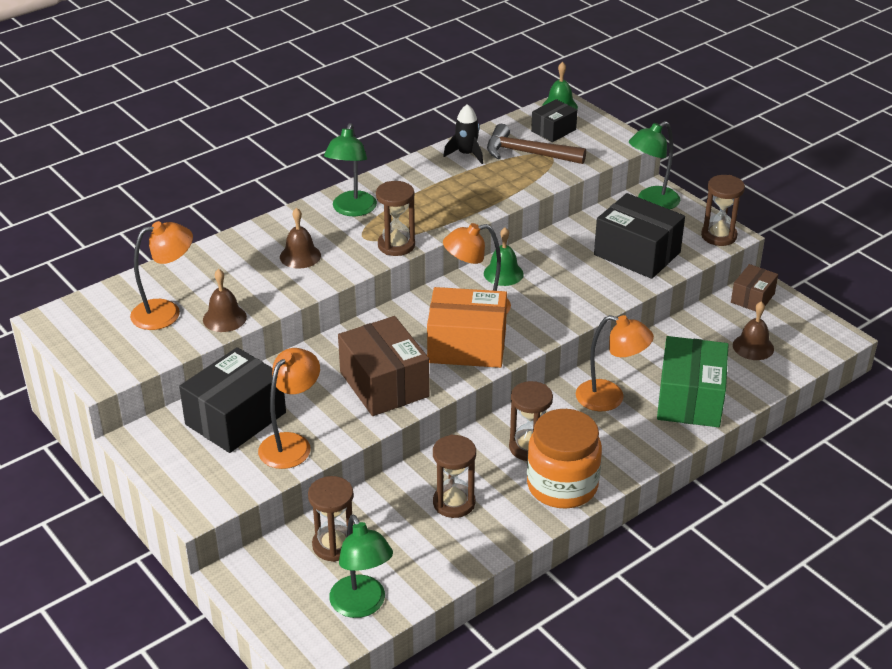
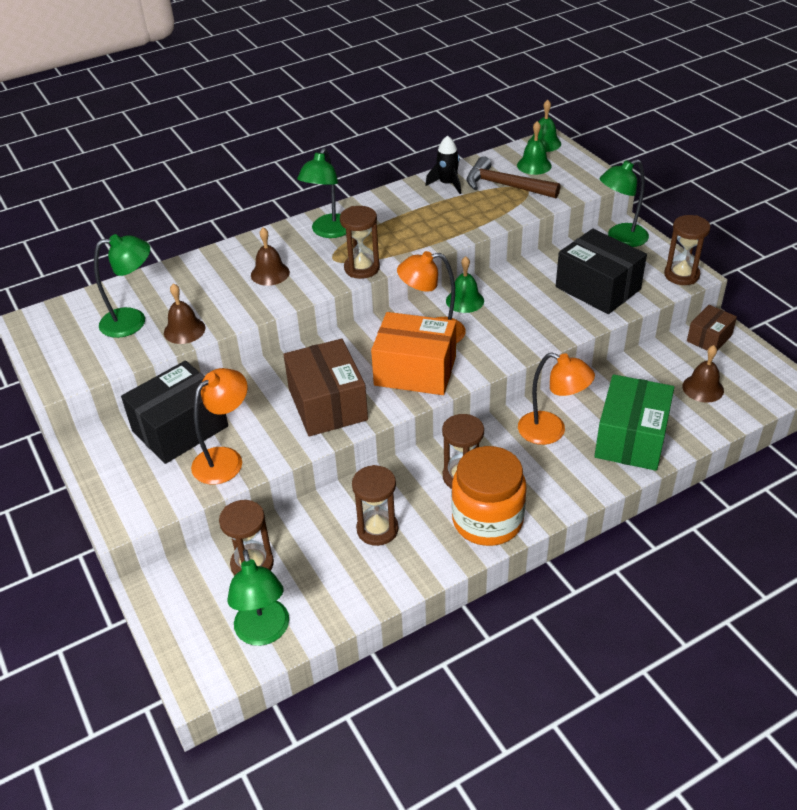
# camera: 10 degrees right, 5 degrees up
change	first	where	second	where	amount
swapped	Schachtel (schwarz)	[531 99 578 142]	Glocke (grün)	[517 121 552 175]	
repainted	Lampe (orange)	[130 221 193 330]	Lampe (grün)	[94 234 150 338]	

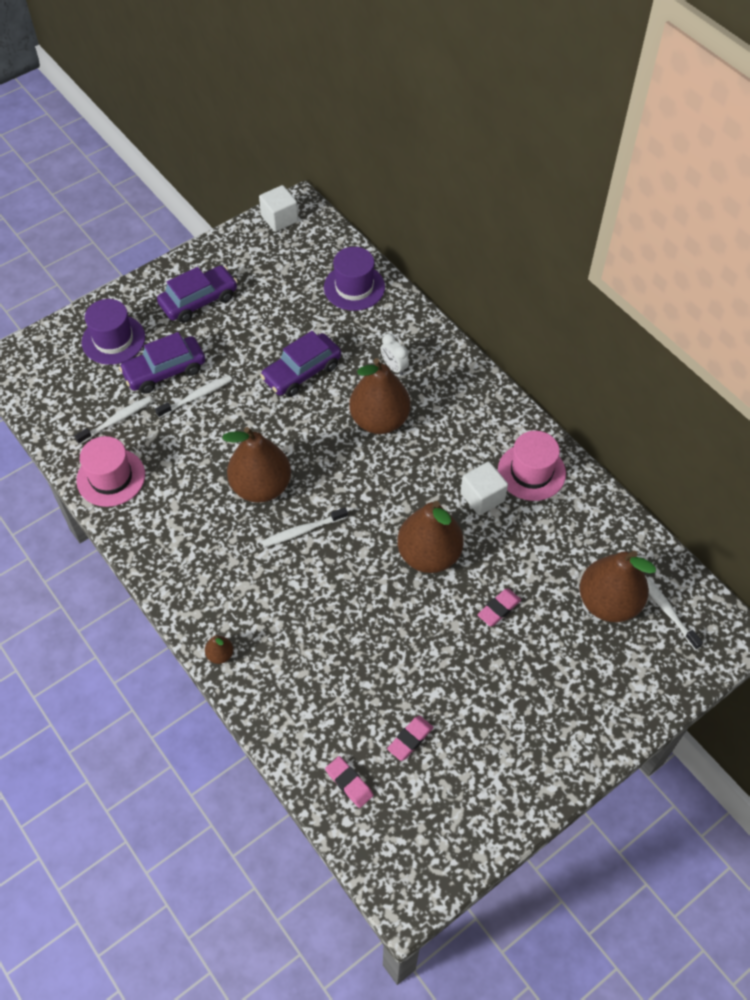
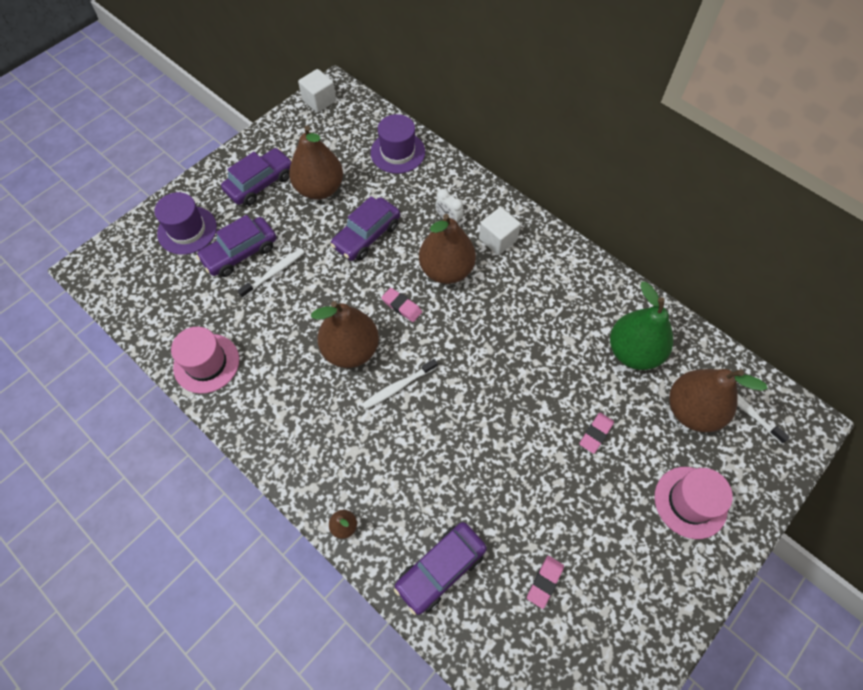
# camera: 10 degrees left, 5 degrees up
change	first	where	second	where	amount
gone	Zahnbürste (weiß)	[74 396 152 445]			
shifted	Hut (rosa)	[498 431 566 501]		[655 467 733 539]	
shifted	Kubus (weiß)	[460 461 508 515]		[479 207 521 255]	
shifted	Birne (braun)	[397 501 464 573]		[289 126 343 200]	
shifted	Radiergummi (rosa)	[325 756 373 808]		[382 288 422 322]	
new			Birne (grün)	[610 282 673 370]	
new			Auto (lila)	[394 522 487 615]	

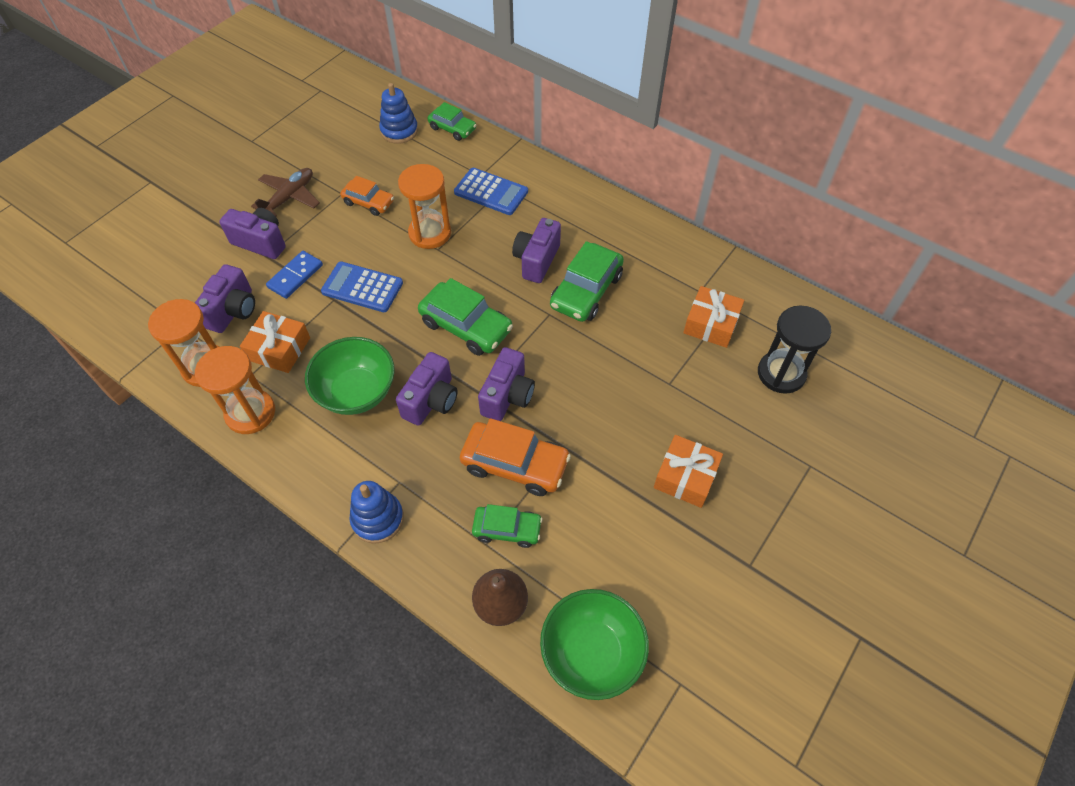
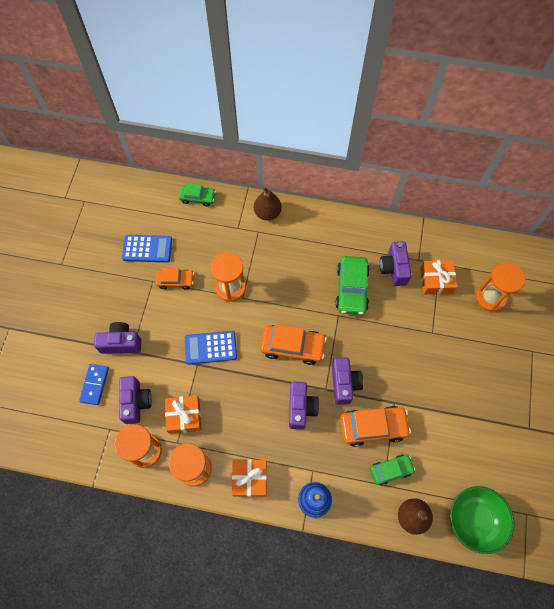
# camera: 25 degrees left, 10 degrees up
change	first	where	second	where	amount
gone	Stapelspielzeug (blau)	[379 83 418 144]			
gone	Flugzeug (braun)	[251 168 320 217]			
shifted	Taschenrechner (blau)	[454 168 528 215]		[122 235 172 262]	
shifted	Kamera (lila)	[512 218 561 283]		[380 241 411 286]	
shifted	Dominostein (blau)	[266 251 323 299]		[79 364 109 405]	
repainted	Auto (grün)	[418 278 513 356]	Auto (orange)	[260 324 327 365]	
repainted	Sanduhr (schwarz)	[758 305 831 394]	Sanduhr (orange)	[476 262 525 312]	
gone	Schüssel (grün)	[305 337 395 415]			
shifted	Geschenk (orange)	[654 435 723 508]		[232 459 267 497]	
new			Birne (braun)	[254 186 282 220]	

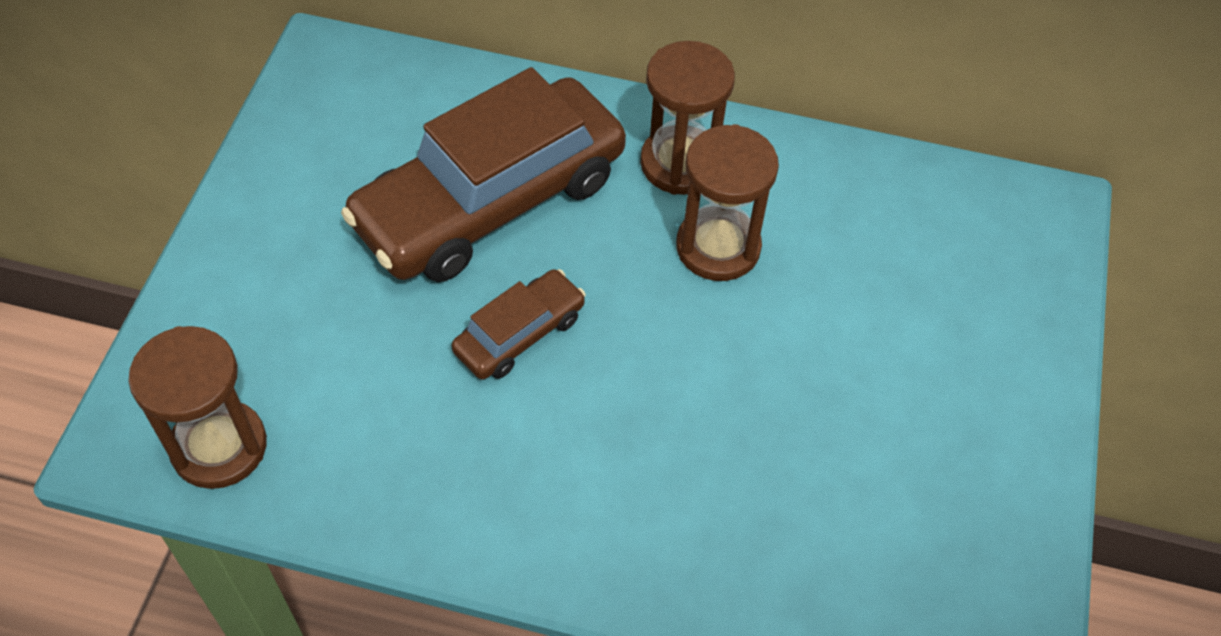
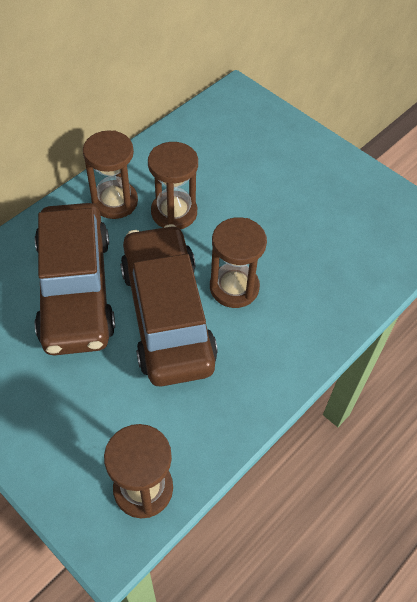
# camera: 60 degrees left, 0 degrees up
change	first	where	second	where	amount
scaled	Auto (braun)	[452 269 586 379]		[120 224 218 387]	x2.14
new			Sanduhr (braun)	[210 217 267 308]	

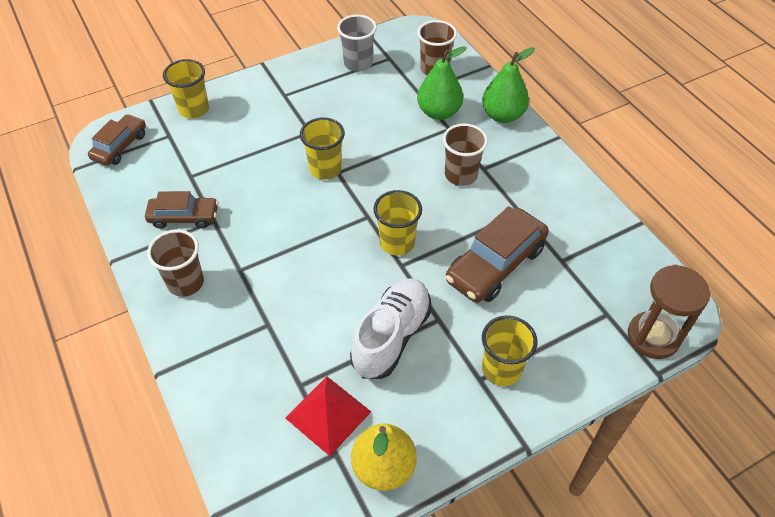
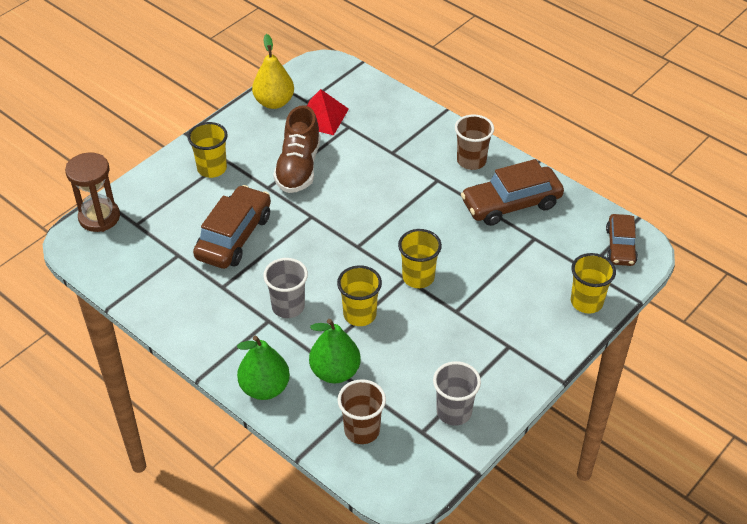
# camera: 160 degrees right, 5 degrees down
change	first	where	second	where	amount
repainted	Becher (braun)	[443 123 488 186]	Becher (grau)	[263 258 308 318]	
shifted	Becher (gelb)	[373 190 422 256]		[337 265 382 326]	
scaled	Auto (braun)	[145 191 219 229]		[461 159 564 226]	x1.60
repainted	Schuh (weiß)	[350 278 431 379]	Schuh (braun)	[273 105 321 193]	

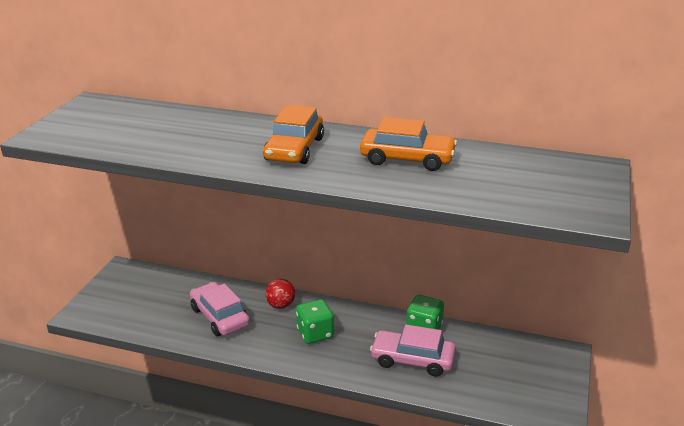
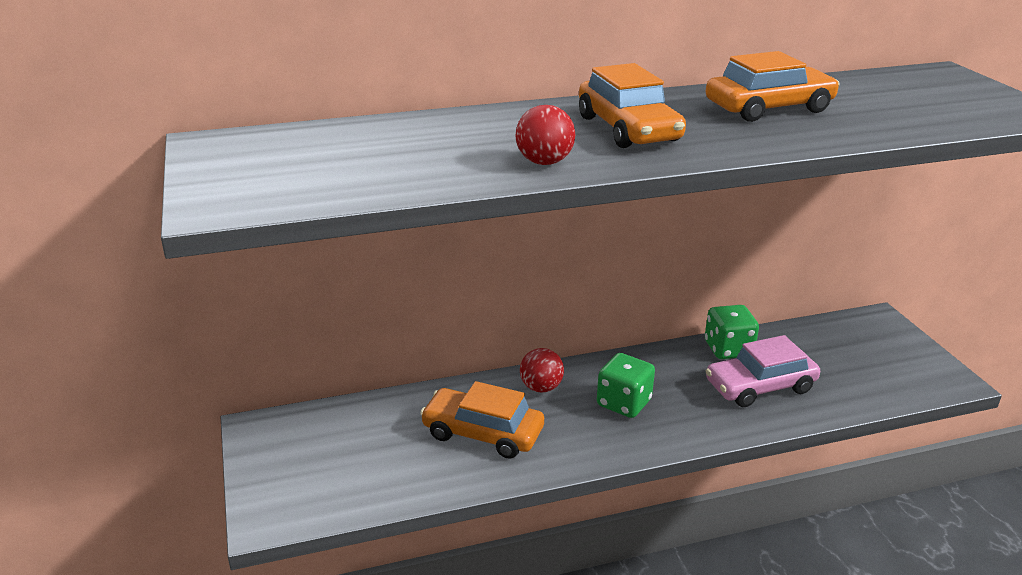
# camera: 35 degrees left, 0 degrees up
change	first	where	second	where	amount
repainted	Auto (rosa)	[190 282 250 336]	Auto (orange)	[420 381 544 459]	
new			Ball (rot)	[516 105 575 165]	

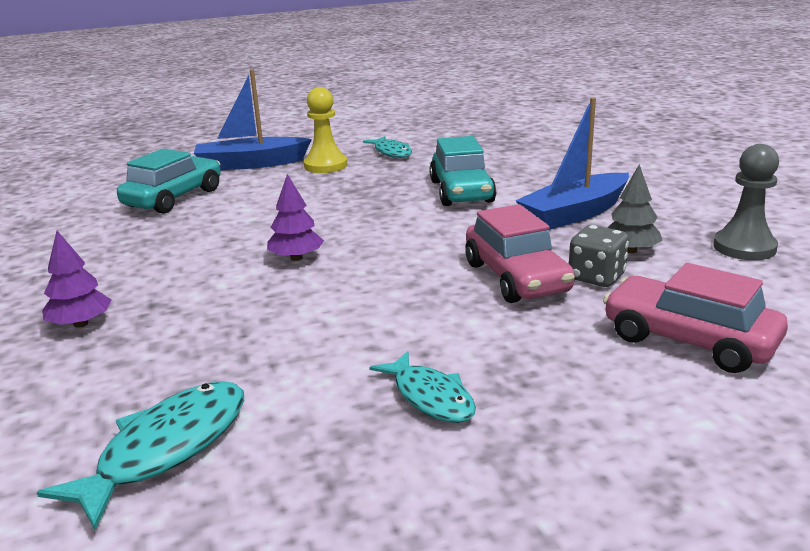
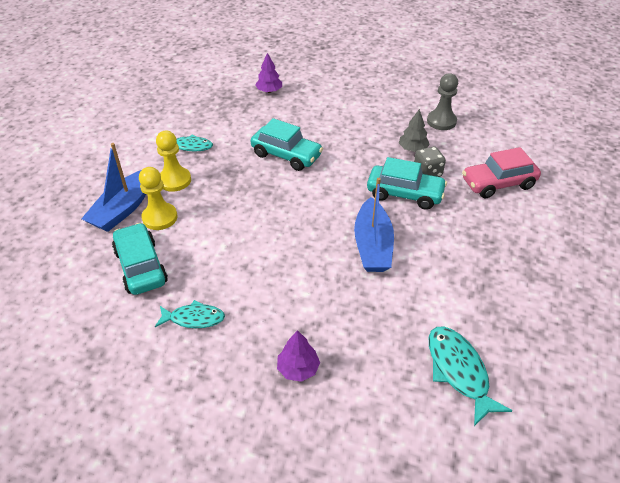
# camera: 55 degrees left, 20 degrees up
change	first	where	second	where	amount
shifted	Boot (blau)	[516 97 629 230]		[354 178 394 272]	
shifted	Baum (lila)	[267 174 324 261]		[255 53 282 93]	
repainted	Auto (rosa)	[465 204 575 303]	Auto (türkis)	[367 157 447 210]	
shifted	Fisch (türkis)	[369 351 476 423]		[155 300 225 328]	
new			Bauer (gelb)	[139 167 177 230]	

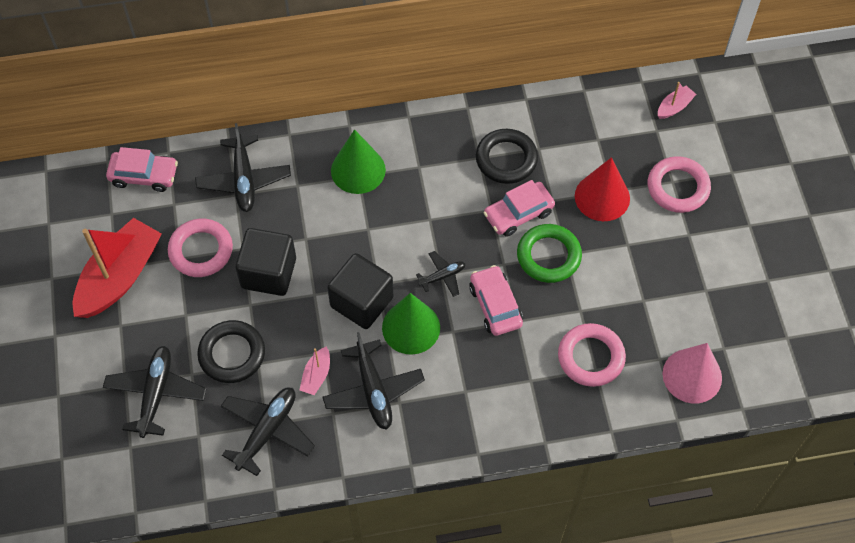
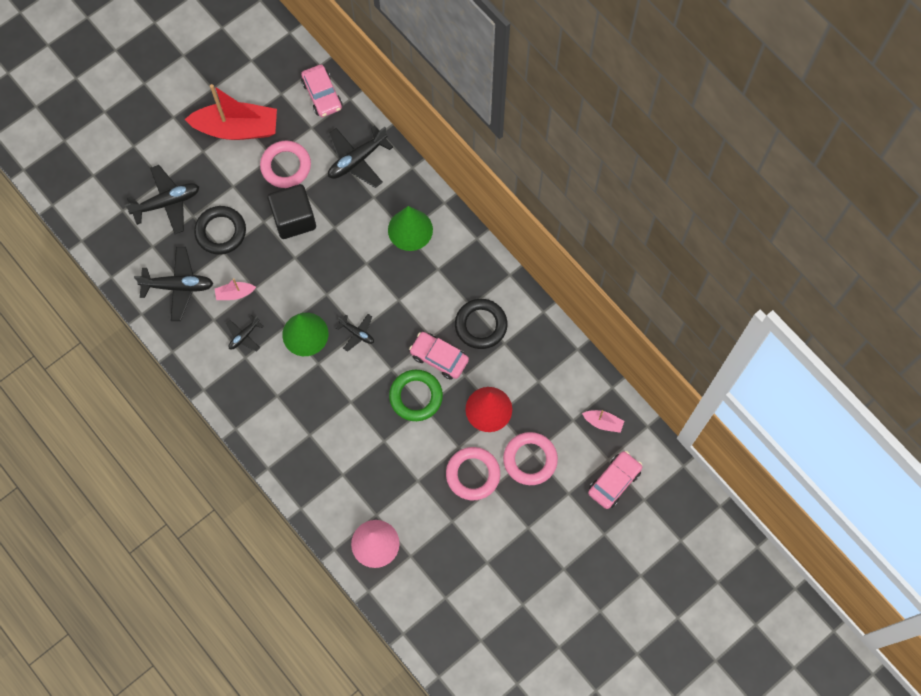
# camera: 60 degrees right, 10 degrees up
change	first	where	second	where	amount
gone	Kubus (schwarz)	[327 253 394 329]			
shifted	Auto (rosa)	[469 265 523 336]		[588 451 642 509]	
shifted	Ring (rosa)	[558 323 626 387]		[446 447 500 500]	
scaled	Flugzeug (schwarz)	[322 332 425 430]		[226 315 264 352]	x0.55

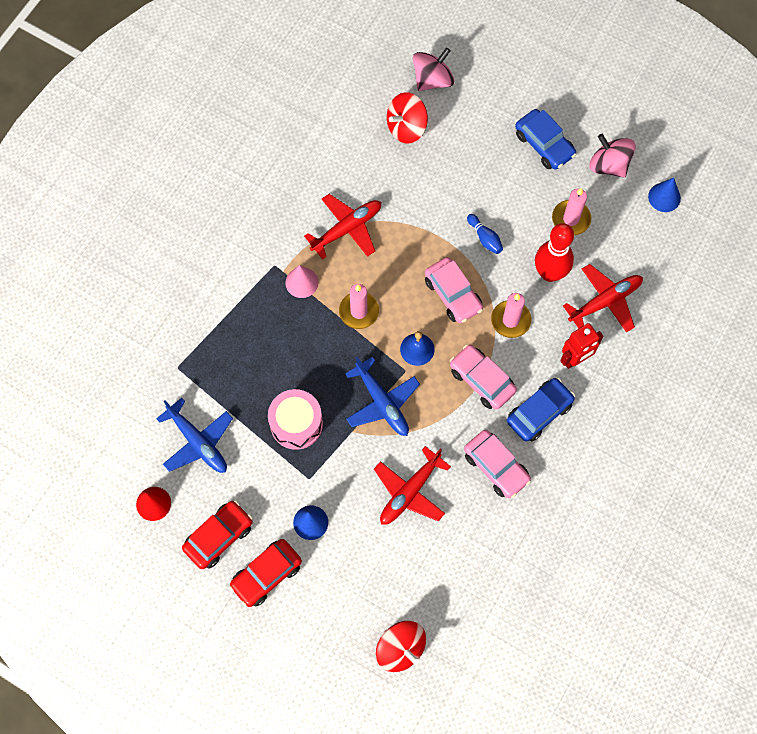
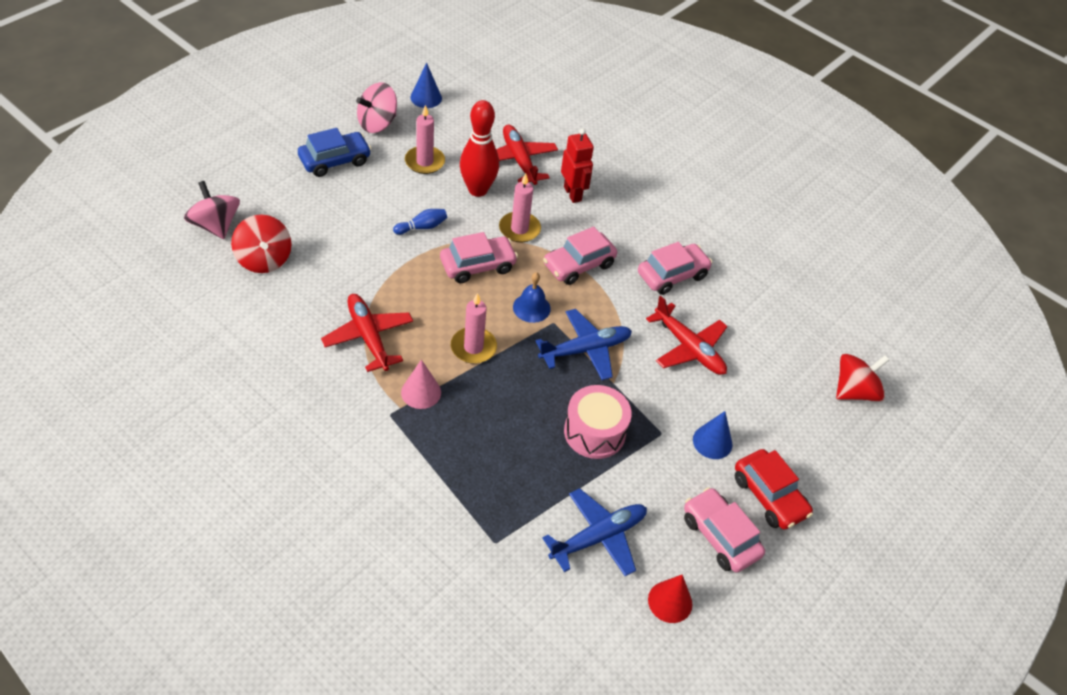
# camera: 85 degrees left, 20 degrees down
change	first	where	second	where	amount
gone	Auto (blau)	[507 378 575 442]			
repainted	Auto (rot)	[182 500 253 569]	Auto (rosa)	[684 487 765 573]	

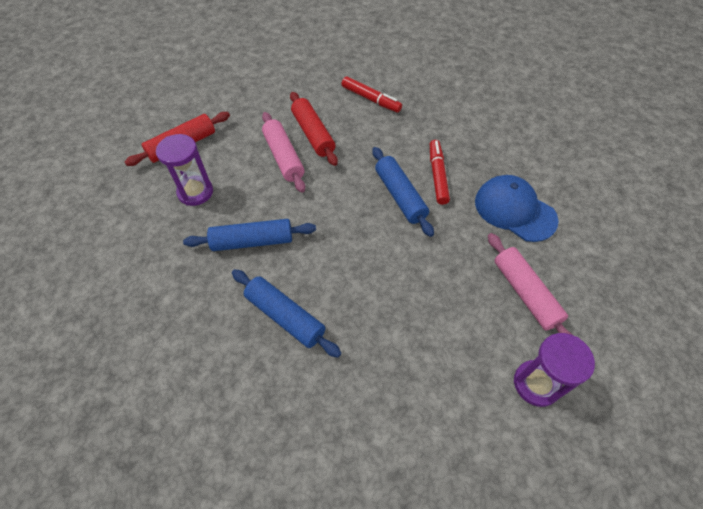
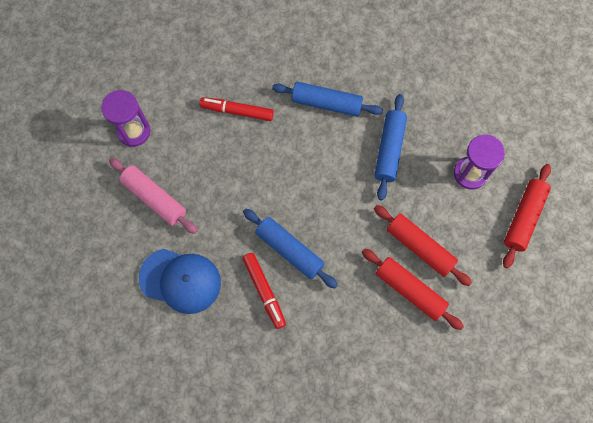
# camera: 155 degrees right, 15 degrees up
change	first	where	second	where	amount
shifted	Filzstift (rot)	[341 76 402 112]		[200 97 274 121]	
repainted	Nudelholz (rosa)	[262 112 305 193]	Nudelholz (rot)	[374 205 472 286]	
rotated	Nudelholz (blau)	[183 219 316 251]		[374 94 407 201]	45 degrees counterclockwise

